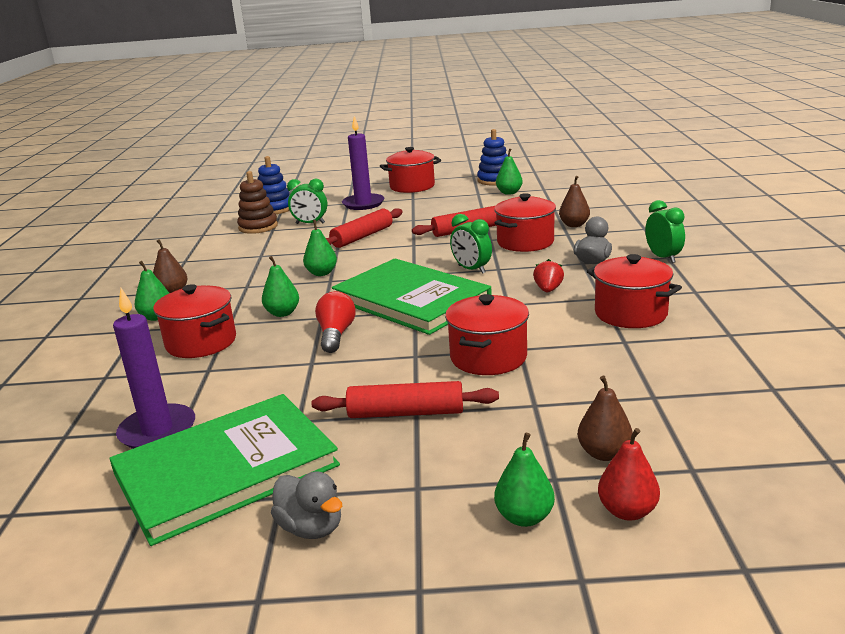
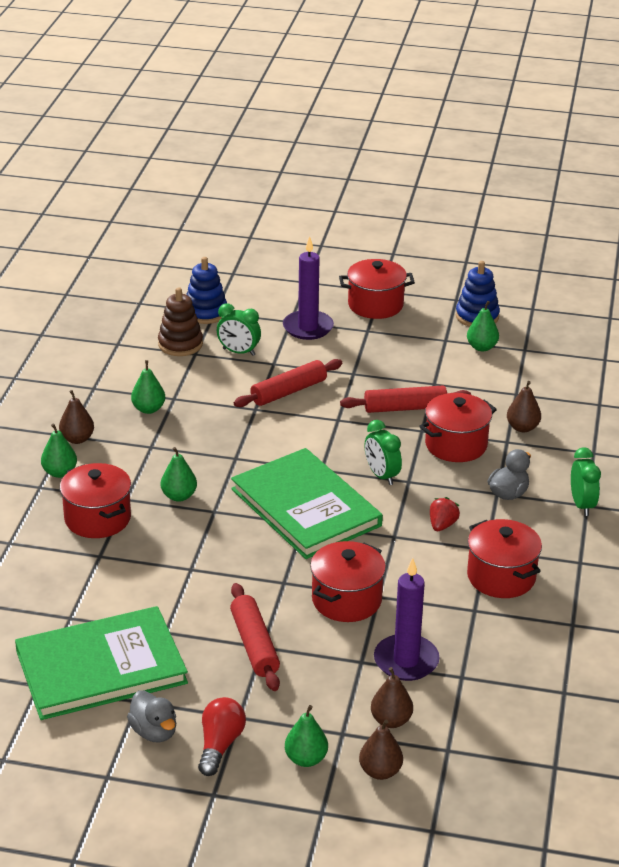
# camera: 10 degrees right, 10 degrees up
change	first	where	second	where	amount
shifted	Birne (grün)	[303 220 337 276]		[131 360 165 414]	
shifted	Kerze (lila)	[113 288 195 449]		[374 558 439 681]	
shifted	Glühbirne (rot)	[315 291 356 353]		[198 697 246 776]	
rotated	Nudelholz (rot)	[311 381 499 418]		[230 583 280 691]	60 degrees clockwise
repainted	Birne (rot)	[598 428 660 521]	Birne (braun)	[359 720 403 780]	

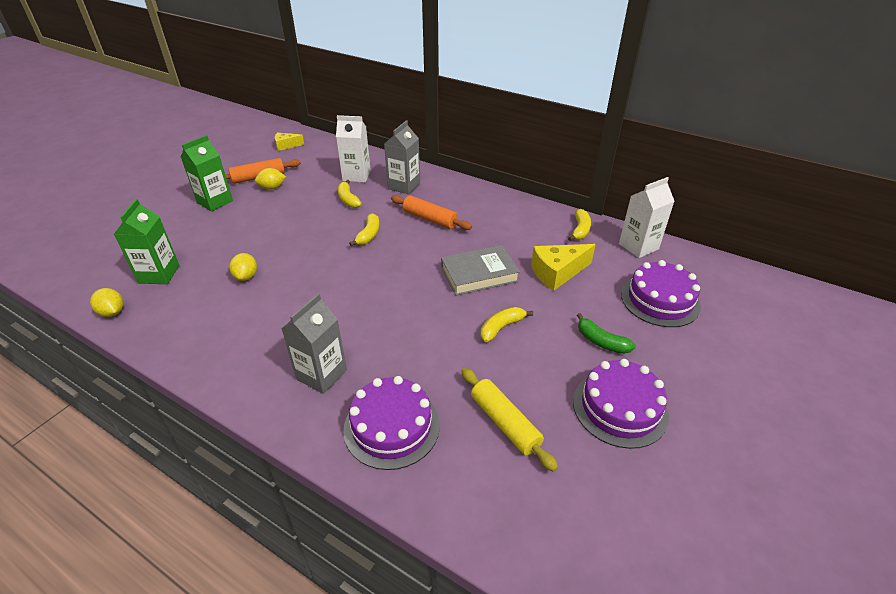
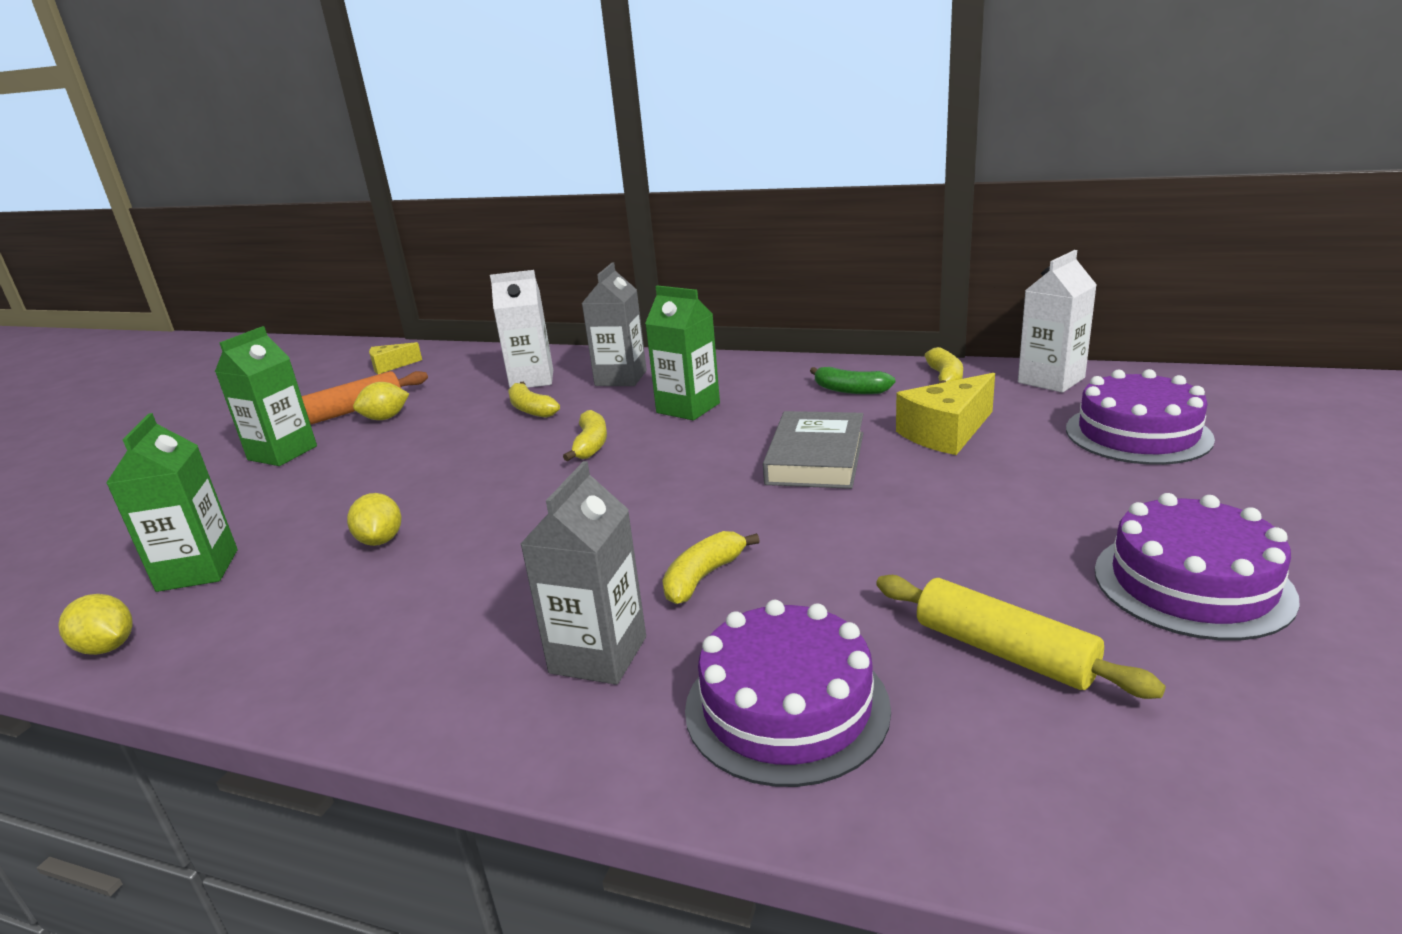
# camera: 10 degrees left, 15 degrees down
change	first	where	second	where	amount
swapped	Nudelholz (orange)	[391 195 472 230]	Getränkekarton (grün)	[645 285 720 420]	
rotated	Buch (grau)	[441 245 520 296]		[763 411 863 489]	45 degrees counterclockwise
shifted	Banane (gelb)	[481 307 533 342]		[662 531 760 604]	
shifted	Banane (grün)	[577 313 636 354]		[810 367 895 394]	

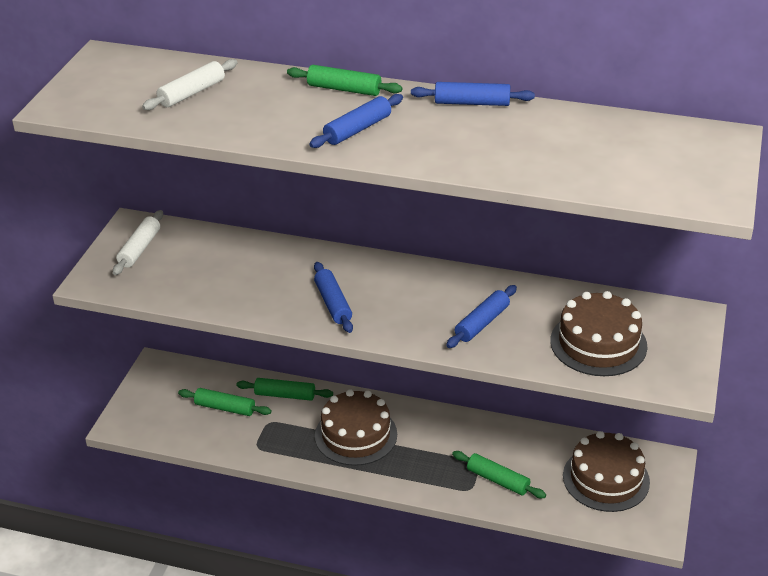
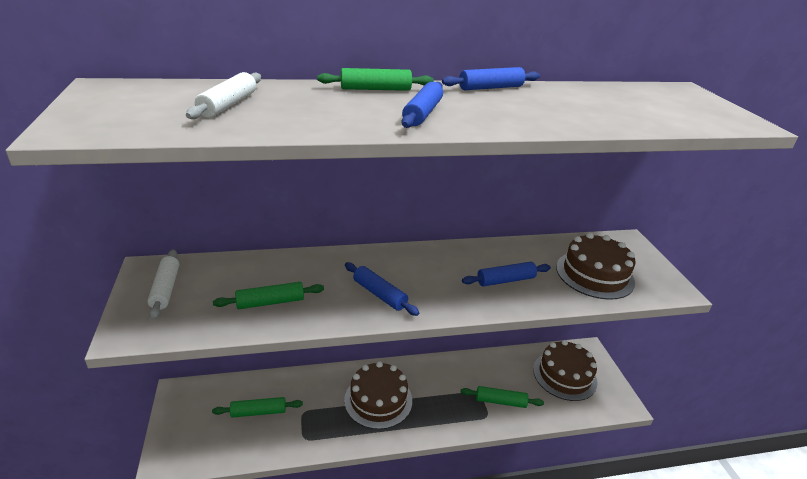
# camera: 30 degrees left, 5 degrees down
change	first	where	second	where	amount
rotated	Nudelholz (blau)	[446 285 517 348]		[462 262 551 286]	60 degrees clockwise
shifted	Nudelholz (grün)	[236 378 333 401]		[213 282 324 309]	

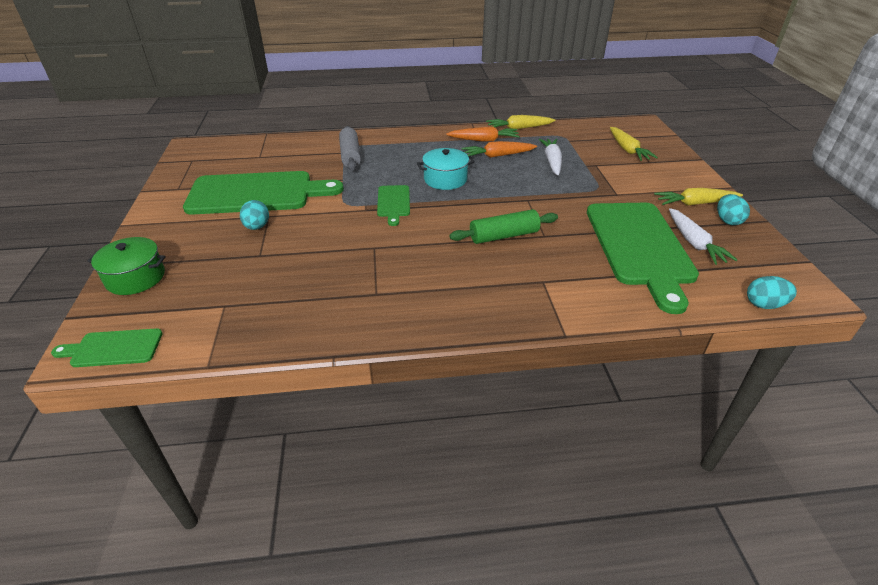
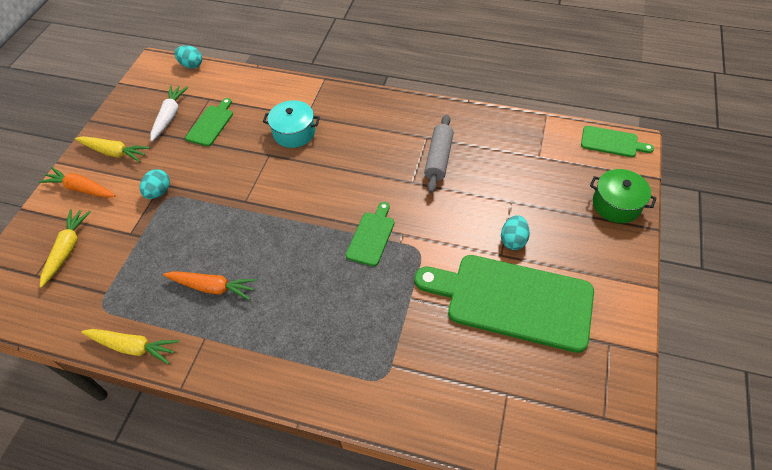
# camera: 155 degrees left, 15 degrees up
change	first	where	second	where	amount
shifted	Nudelholz (grau)	[339 126 361 171]		[424 115 454 193]	
shifted	Karotte (orange)	[446 126 520 142]		[39 167 116 198]	
gone	Karotte (weiß)	[539 139 562 176]			
shifted	Kochtopf (türkis)	[417 148 475 190]		[263 100 320 148]	
shifted	Ei (türkis)	[717 194 750 225]		[140 169 170 199]	
scaled	Schneidebrett (grün)	[587 203 699 314]		[185 98 233 146]	x0.47
gone	Nudelholz (grün)	[449 209 558 244]			

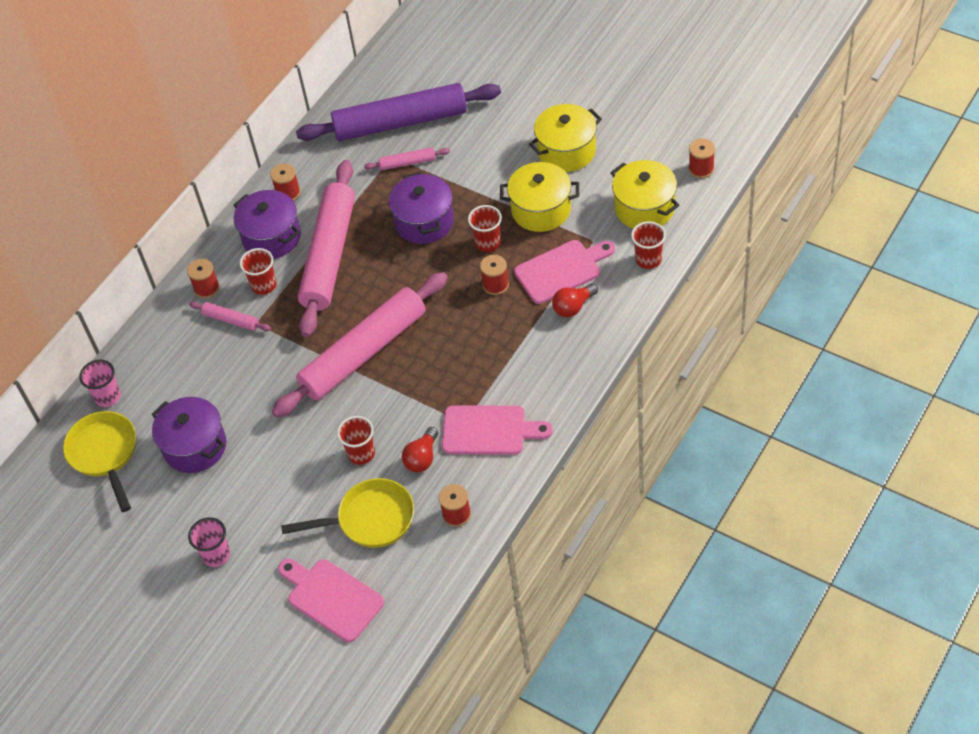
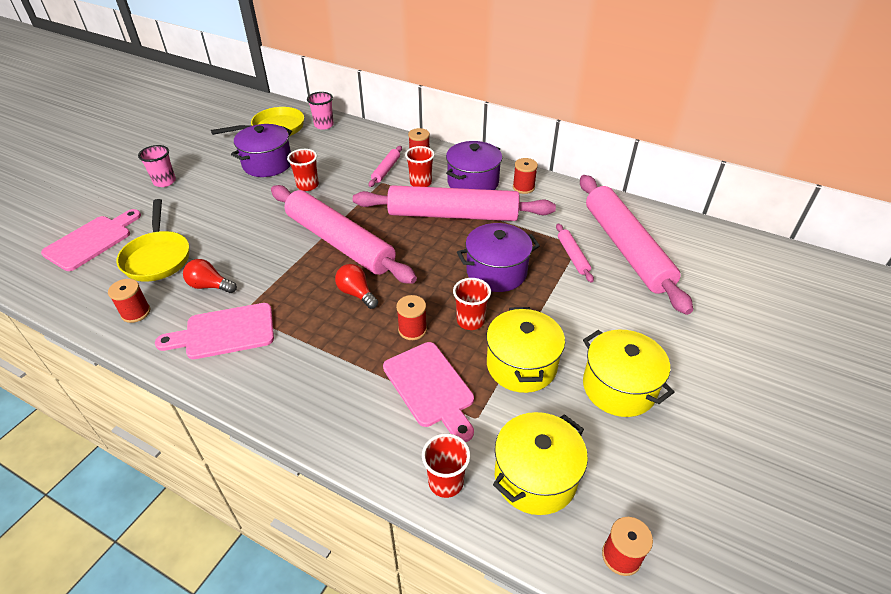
# camera: 80 degrees right, 10 degrees down
change	first	where	second	where	amount
repainted	Nudelholz (lila)	[296 83 501 141]	Nudelholz (rosa)	[580 175 693 315]	
shifted	Glühbirne (rot)	[552 283 598 317]		[335 264 378 309]	
rotated	Schneidebrett (rosa)	[442 405 553 455]		[155 303 274 359]	75 degrees clockwise
shifted	Becher (rot)	[337 416 375 465]		[287 149 319 191]	

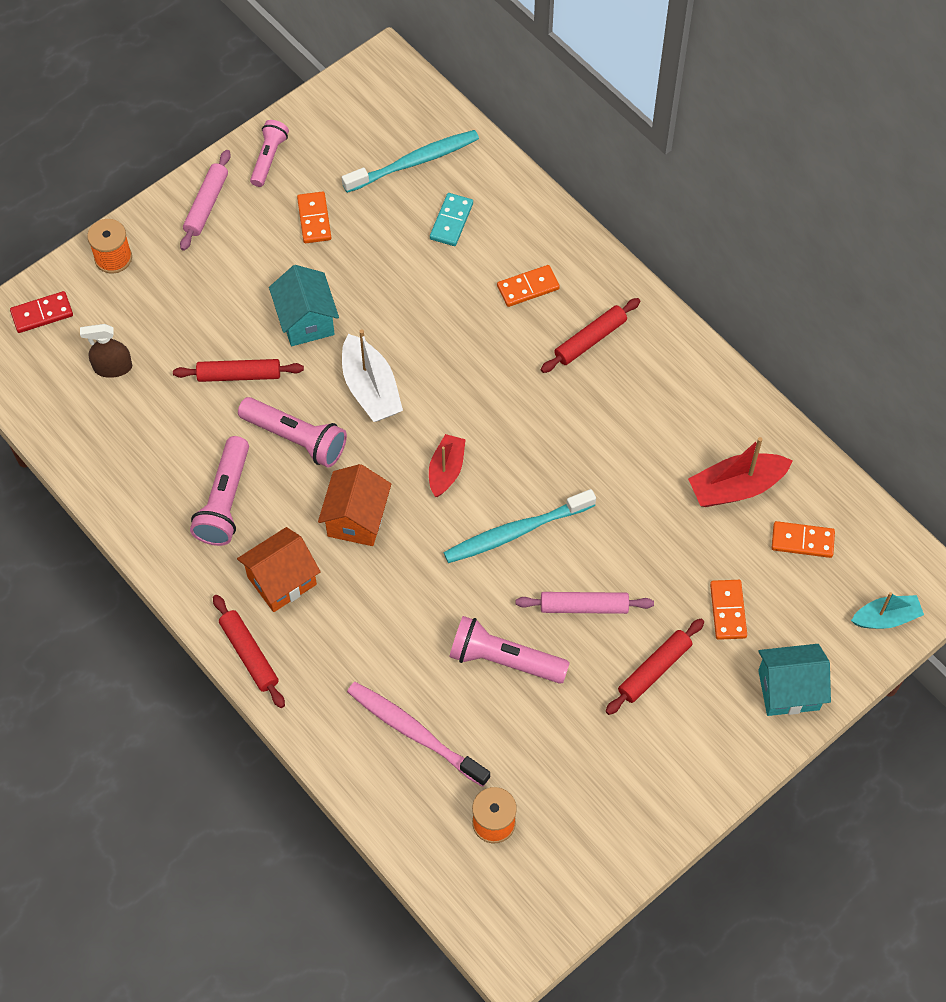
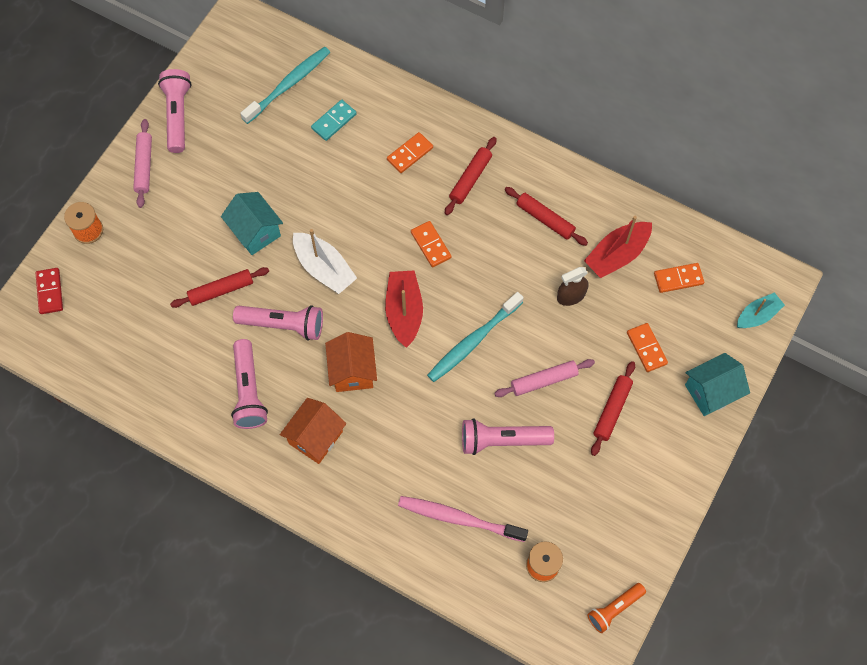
# camera: 20 degrees left, 5 degrees up
change	first	where	second	where	amount
scaled	Taschenlampe (rosa)	[250 120 289 187]		[158 69 192 153]	x1.51
shifted	Dominostein (orange)	[297 191 331 243]		[411 221 452 267]	
rotated	Dominostein (türkis)	[430 193 473 246]		[311 100 357 141]	45 degrees clockwise
rotated	Dominostein (rot)	[10 291 73 333]		[36 268 63 314]	60 degrees counterclockwise
shifted	Sprühflasche (braun)	[80 324 132 378]		[557 267 588 306]	
scaled	Boot (rot)	[429 434 466 497]		[385 270 423 348]	x1.51
shifted	Nudelholz (rot)	[213 595 285 708]		[505 187 588 246]	
new			Taschenlampe (orange)	[587 583 646 633]	

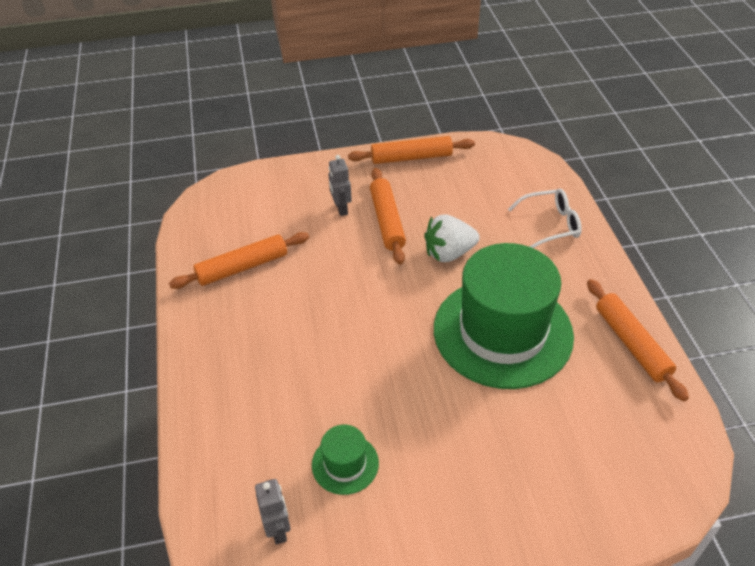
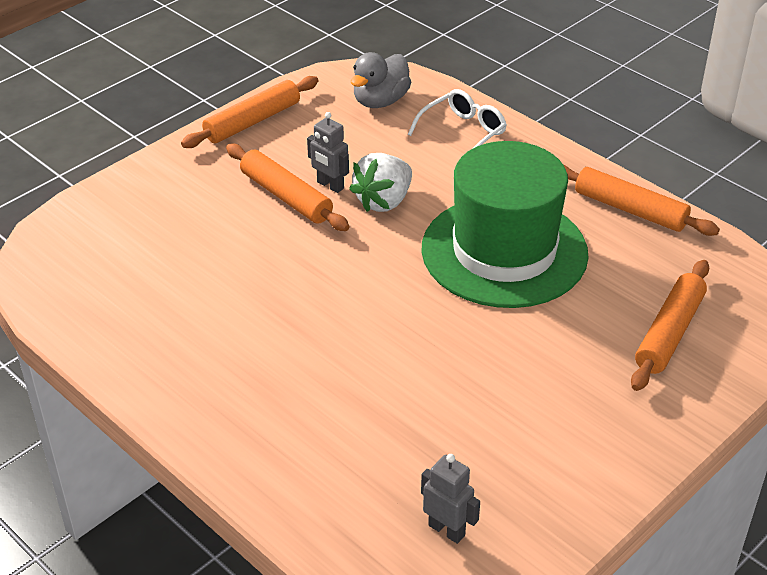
# camera: 35 degrees left, 5 degrees down
change	first	where	second	where	amount
shifted	Roboter (grau)	[328 155 352 216]		[307 112 349 193]	
shifted	Nudelholz (orange)	[169 232 309 289]		[631 260 709 391]	
gone	Hut (grün)	[312 425 379 495]			
new			Ente (grau)	[351 52 411 108]	

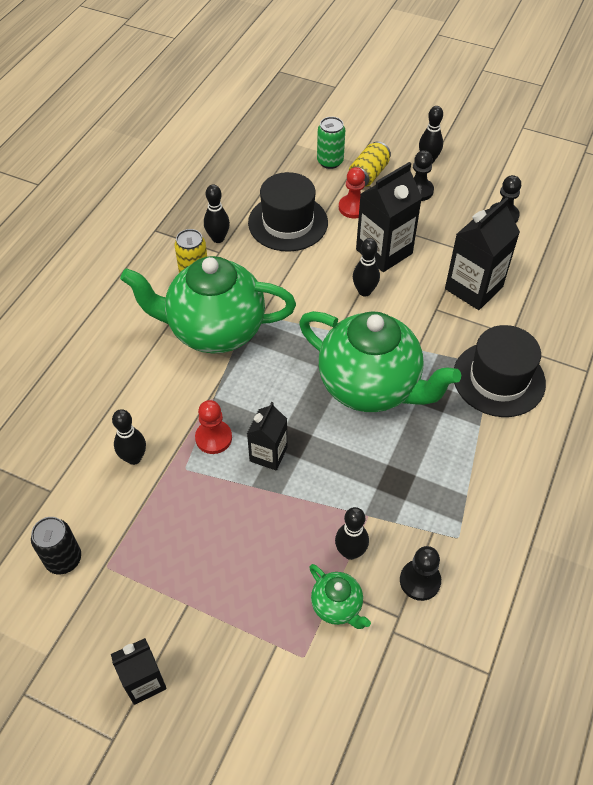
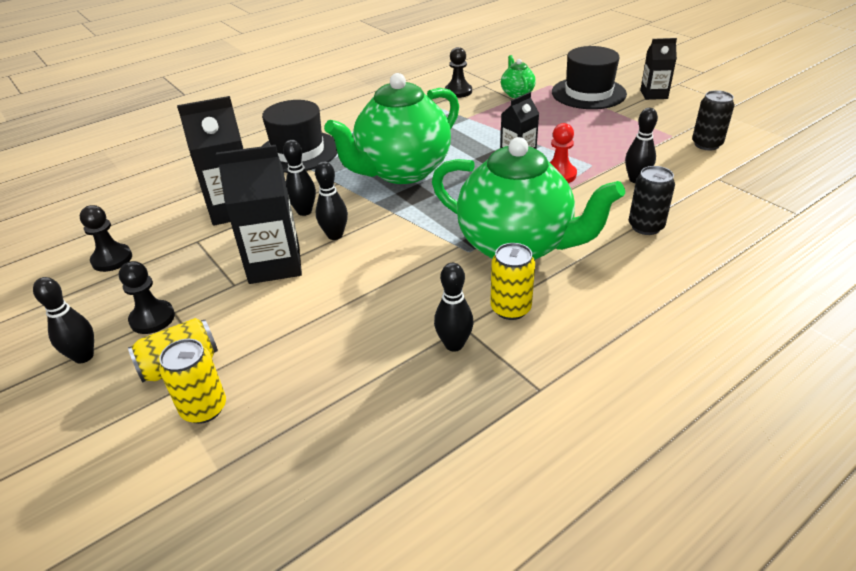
# camera: 150 degrees left, 15 degrees down
change	first	where	second	where	amount
repainted	Dose (grün)	[317 117 345 169]	Dose (gelb)	[159 339 226 424]	
gone	Bauer (rot)	[339 167 365 218]			
shifted	Hut (schwarz)	[248 172 328 251]		[552 46 627 109]	
rotated	Teekanne (grün)	[299 311 461 412]		[324 73 459 184]	105 degrees counterclockwise
shifted	Bowlingkegel (schwarz)	[335 507 369 560]		[283 140 316 216]	
new			Dose (schwarz)	[629 166 675 235]	

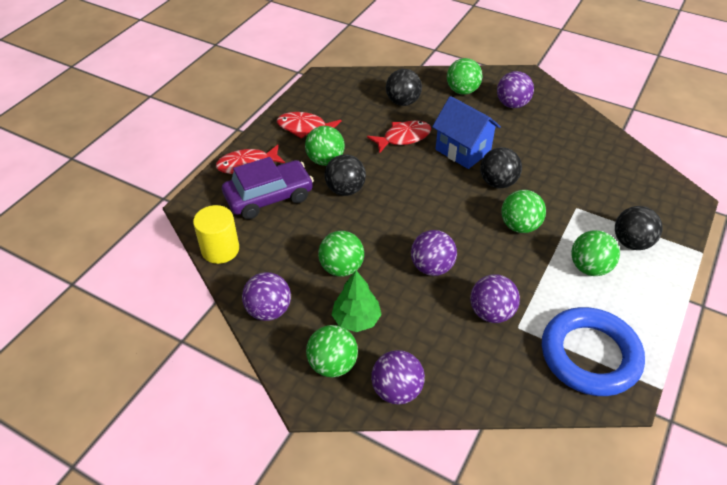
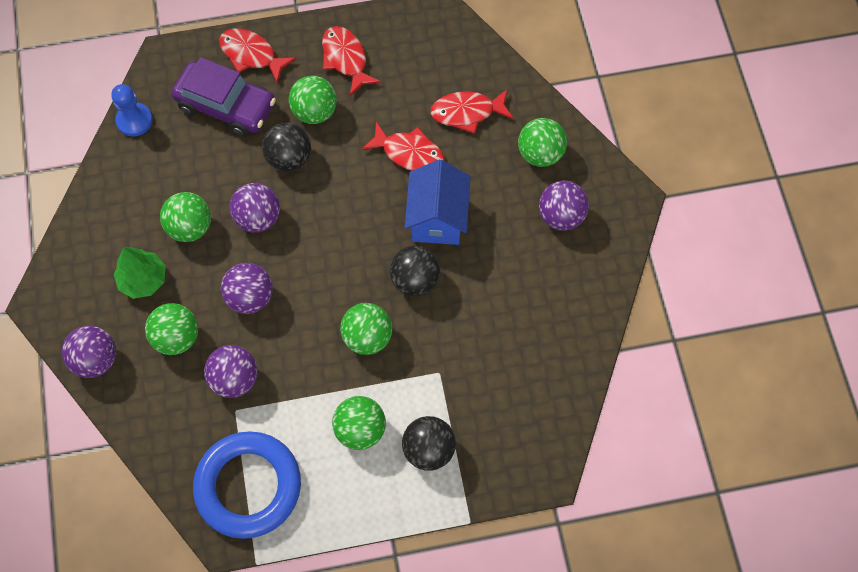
# camera: 50 degrees right, 20 degrees up
change	first	where	second	where	amount
swapped	Ball (schwarz)	[386 69 422 106]	Fisch (rot)	[430 89 513 134]	
swapped	Vollzylinder (gelb)	[193 205 239 264]	Bauer (blau)	[111 84 153 136]	
shifted	Ball (lila)	[242 272 291 321]		[229 183 280 233]	
shifted	Ball (grün)	[306 325 358 377]		[145 303 198 355]	

